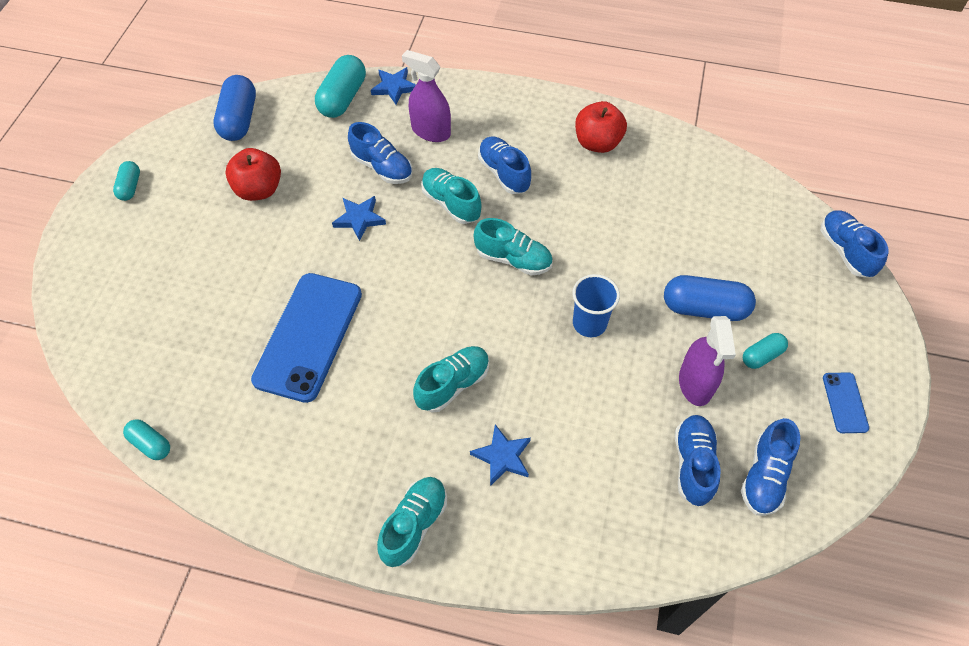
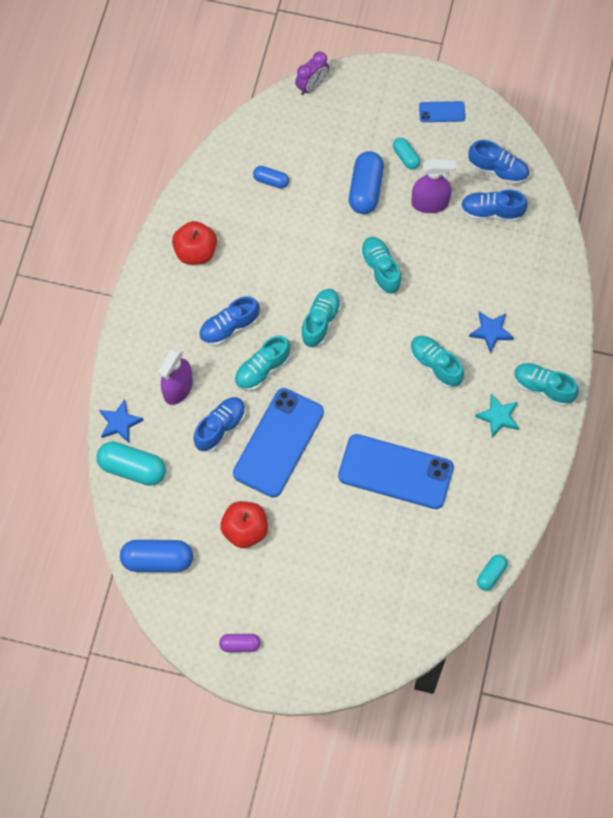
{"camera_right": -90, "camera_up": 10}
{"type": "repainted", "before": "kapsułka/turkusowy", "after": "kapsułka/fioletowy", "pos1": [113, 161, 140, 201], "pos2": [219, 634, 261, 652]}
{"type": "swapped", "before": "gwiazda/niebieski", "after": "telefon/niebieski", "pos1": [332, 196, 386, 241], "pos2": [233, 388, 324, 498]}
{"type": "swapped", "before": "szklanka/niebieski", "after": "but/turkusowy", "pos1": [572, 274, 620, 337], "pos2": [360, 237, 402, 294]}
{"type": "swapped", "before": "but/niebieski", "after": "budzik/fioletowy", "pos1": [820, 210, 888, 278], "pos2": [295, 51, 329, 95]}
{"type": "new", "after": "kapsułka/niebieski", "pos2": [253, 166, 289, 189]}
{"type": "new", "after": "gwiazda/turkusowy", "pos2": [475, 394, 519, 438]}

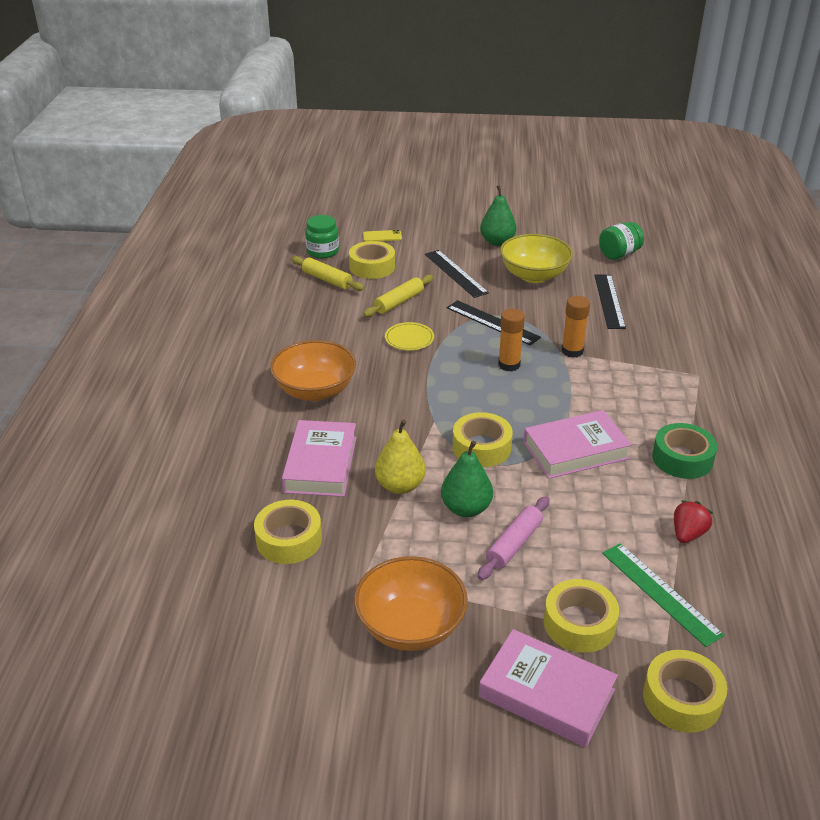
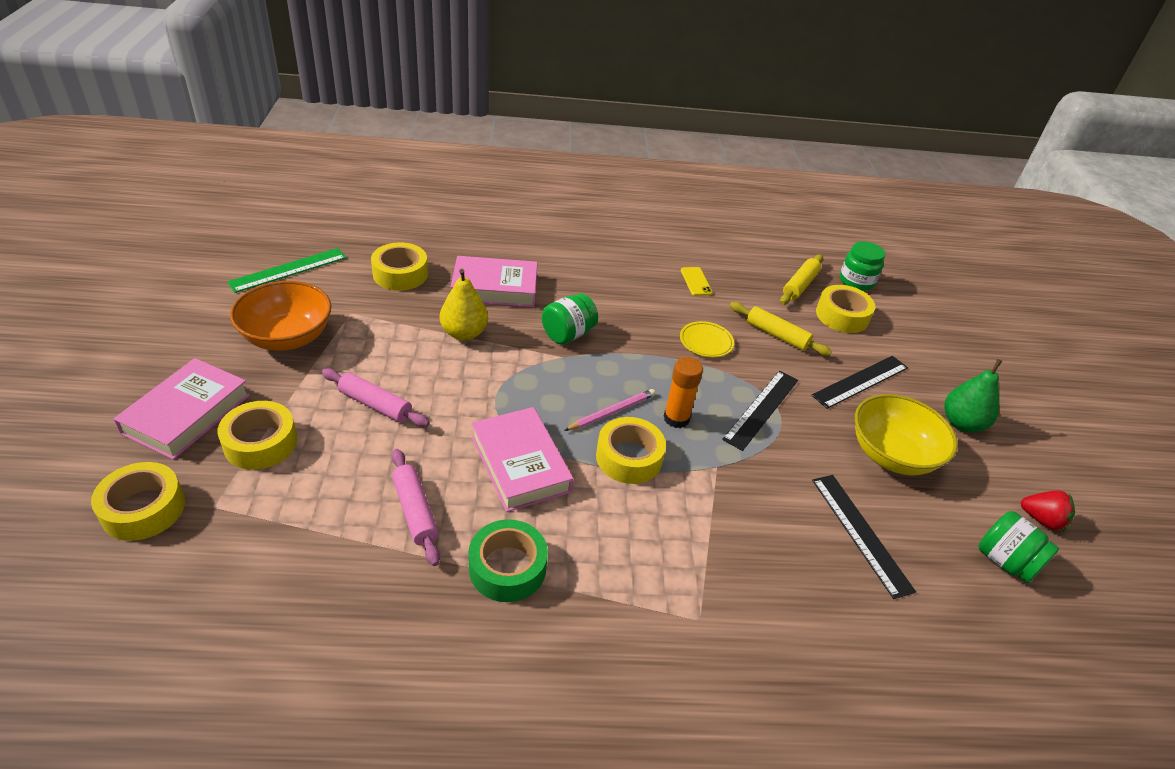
{"camera_right": 80, "camera_up": 5}
{"type": "gone", "before": "miska/pomarańczowy", "pos1": [270, 340, 356, 401]}
{"type": "shifted", "before": "telefon/żółty", "pos1": [363, 230, 402, 242], "pos2": [681, 267, 713, 296]}
{"type": "gone", "before": "gruszka/zielony", "pos1": [441, 441, 493, 517]}
{"type": "shifted", "before": "taśma klejąca/żółty", "pos1": [453, 412, 513, 467], "pos2": [596, 417, 666, 484]}
{"type": "gone", "before": "klej w sztyfcie/pomarańczowy", "pos1": [562, 296, 590, 358]}
{"type": "rotated", "before": "linijka/czarny", "pos1": [594, 275, 626, 329], "pos2": [812, 475, 916, 599], "turn": 75}
{"type": "shifted", "before": "linijka/zielony", "pos1": [602, 543, 724, 647], "pos2": [227, 248, 347, 293]}
{"type": "shifted", "before": "truskawka/czerwony", "pos1": [674, 500, 713, 543], "pos2": [1021, 491, 1075, 532]}
{"type": "new", "after": "wałek do ciasta/różowy", "pos2": [392, 449, 440, 566]}
{"type": "new", "after": "słoik/zielony", "pos2": [542, 294, 598, 344]}
{"type": "new", "after": "ołówek/różowy", "pos2": [564, 389, 656, 431]}

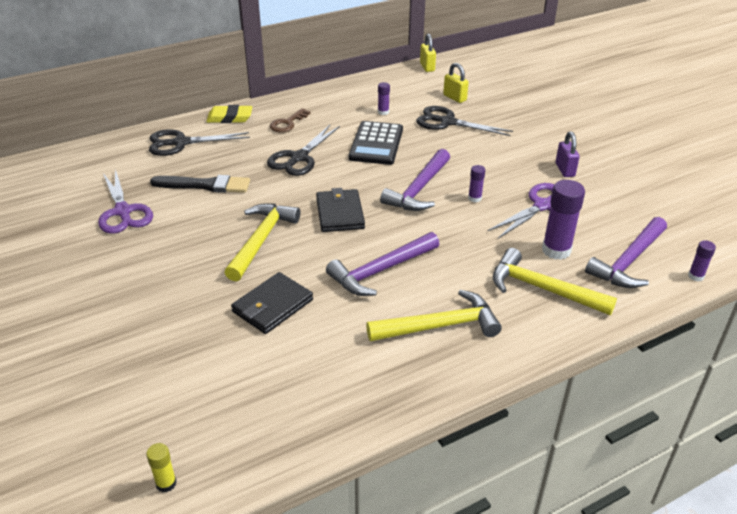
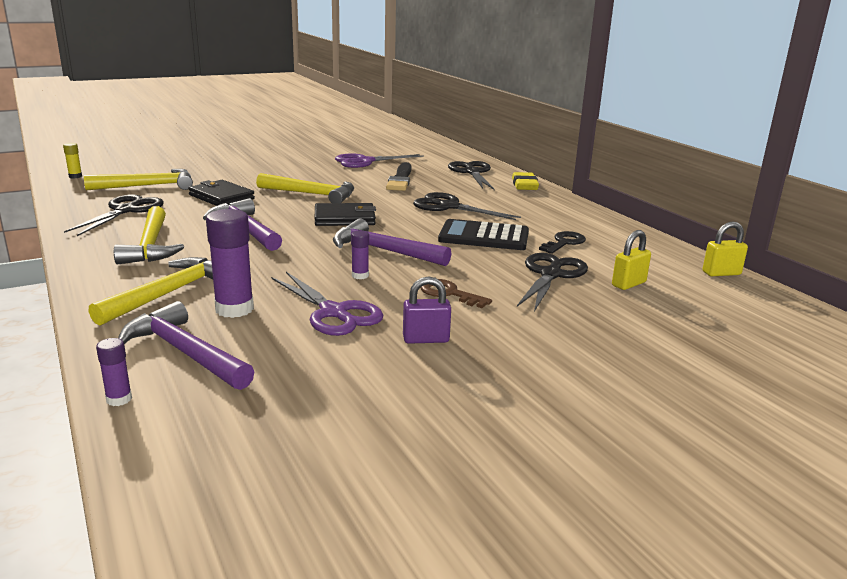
{"camera_right": 90, "camera_up": -15}
{"type": "shifted", "before": "klucz/brązowy", "pos1": [270, 108, 311, 132], "pos2": [420, 279, 492, 308]}
{"type": "swapped", "before": "klej w sztyfcie/fioletowy", "after": "klucz/czarny", "pos1": [378, 82, 390, 115], "pos2": [539, 231, 586, 254]}
{"type": "new", "after": "nożyczki/czarny", "pos2": [64, 195, 164, 236]}
{"type": "new", "after": "młotek/żółty", "pos2": [84, 169, 193, 190]}

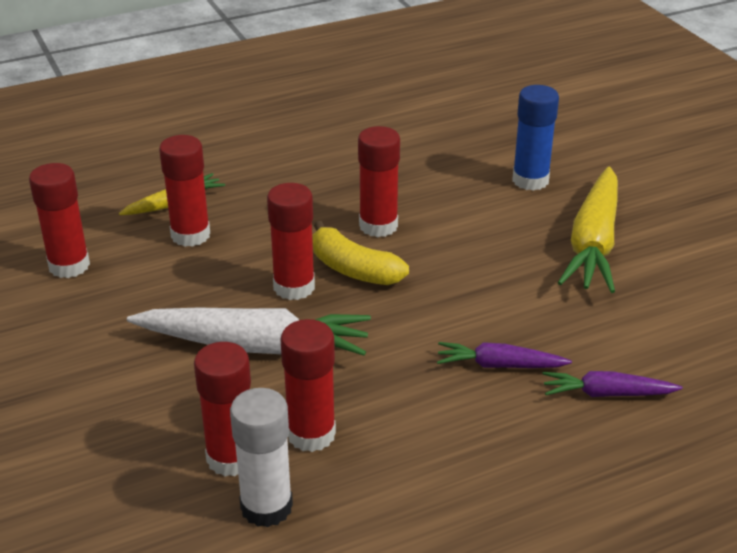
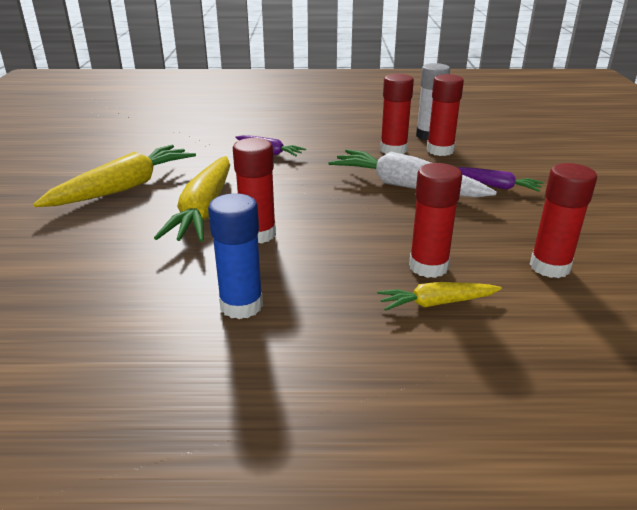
{"camera_right": -155, "camera_up": -5}
{"type": "gone", "before": "klej w sztyfcie/czerwony", "pos1": [267, 183, 315, 300]}
{"type": "gone", "before": "banan/żółty", "pos1": [312, 221, 409, 285]}
{"type": "shifted", "before": "klej w sztyfcie/niebieski", "pos1": [512, 85, 559, 191], "pos2": [208, 193, 263, 319]}
{"type": "shifted", "before": "marchewka/fioletowy", "pos1": [542, 371, 683, 397], "pos2": [458, 167, 544, 192]}
{"type": "new", "after": "marchewka/żółty", "pos2": [154, 156, 230, 242]}

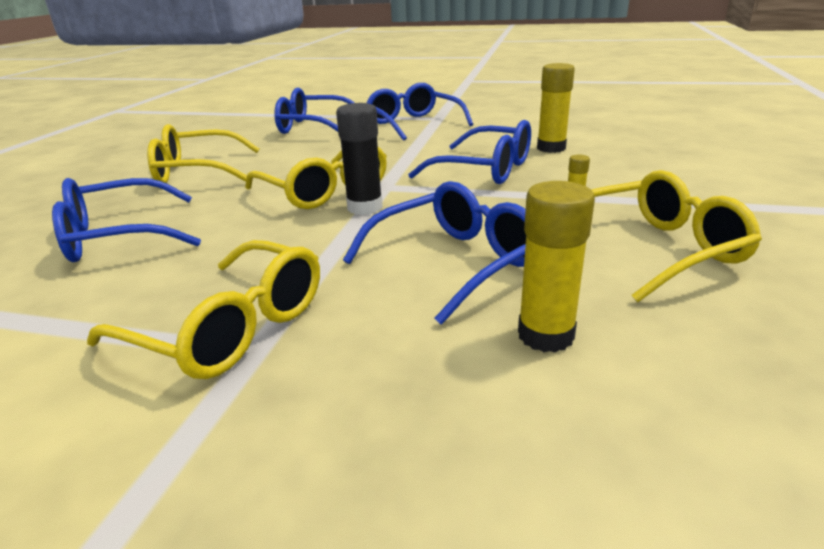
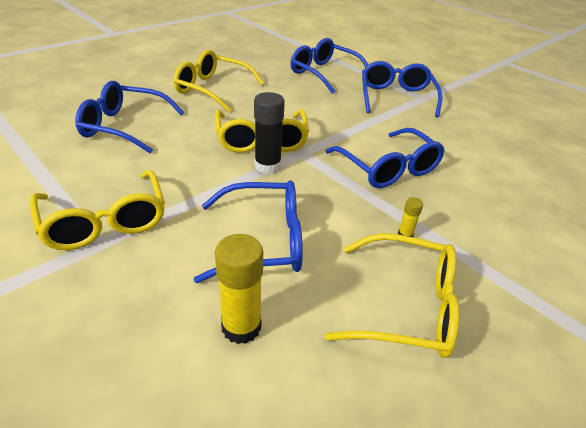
{"camera_right": 30, "camera_up": 10}
{"type": "gone", "before": "klej w sztyfcie/żółty", "pos1": [537, 63, 575, 153]}

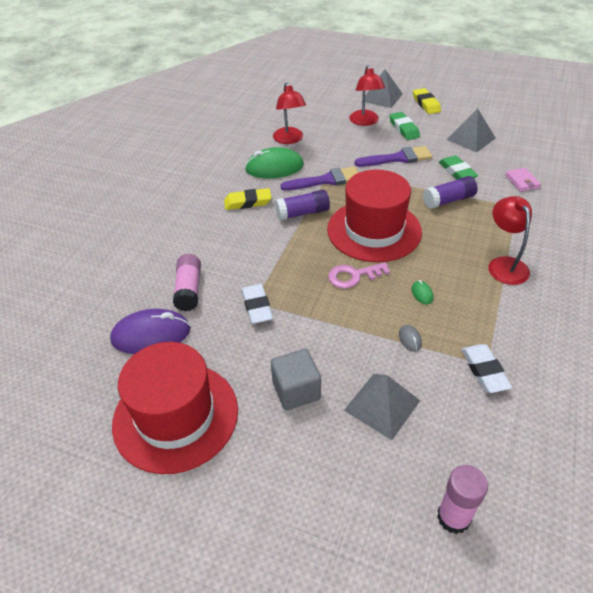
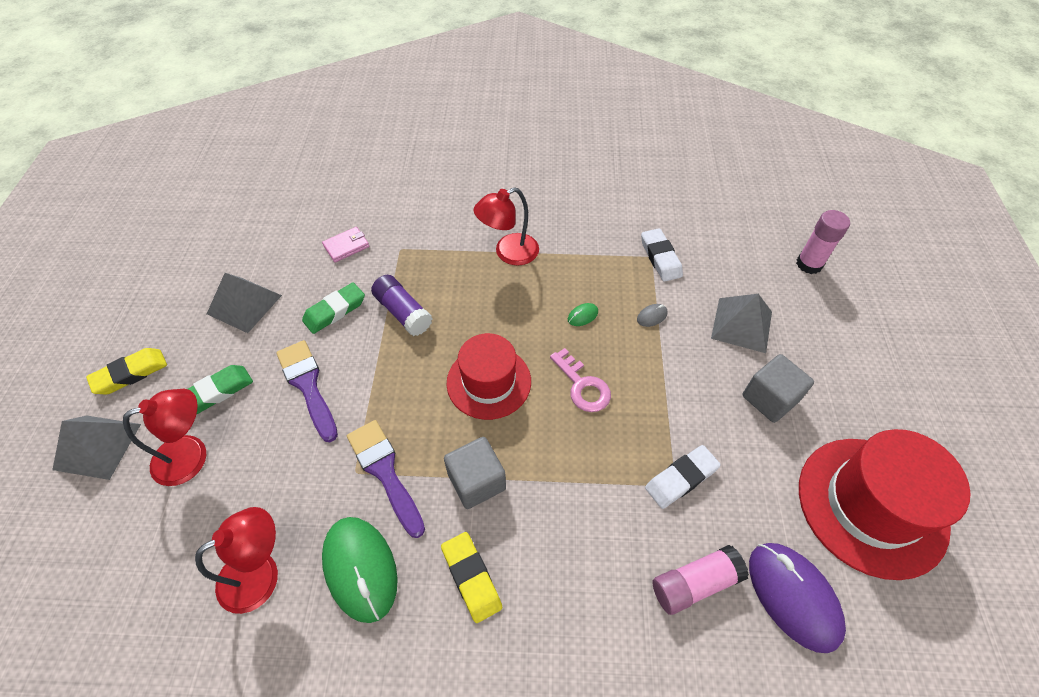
{"camera_right": -110, "camera_up": 10}
{"type": "swapped", "before": "klej w sztyfcie/fioletowy", "after": "sześcian/szary", "pos1": [275, 190, 330, 221], "pos2": [444, 437, 506, 509]}
{"type": "scaled", "before": "kapelusz/czerwony", "pos1": [327, 170, 422, 262], "pos2": [447, 333, 531, 420], "scale": 0.67}
{"type": "rotated", "before": "gumka do mazania/biały", "pos1": [461, 344, 512, 393], "pos2": [641, 228, 683, 282], "turn": -75}

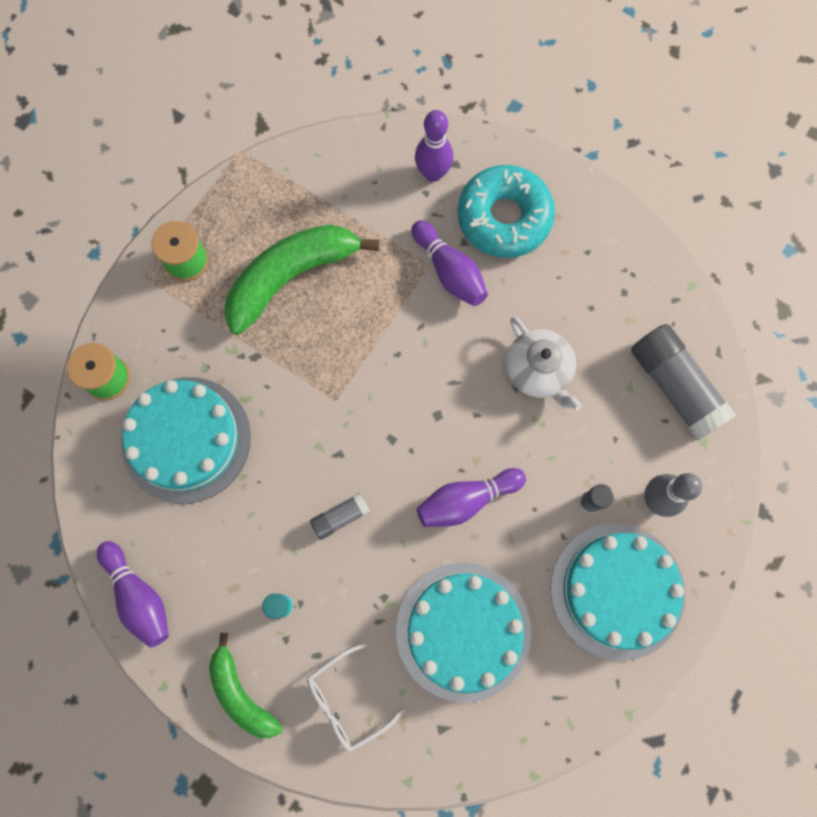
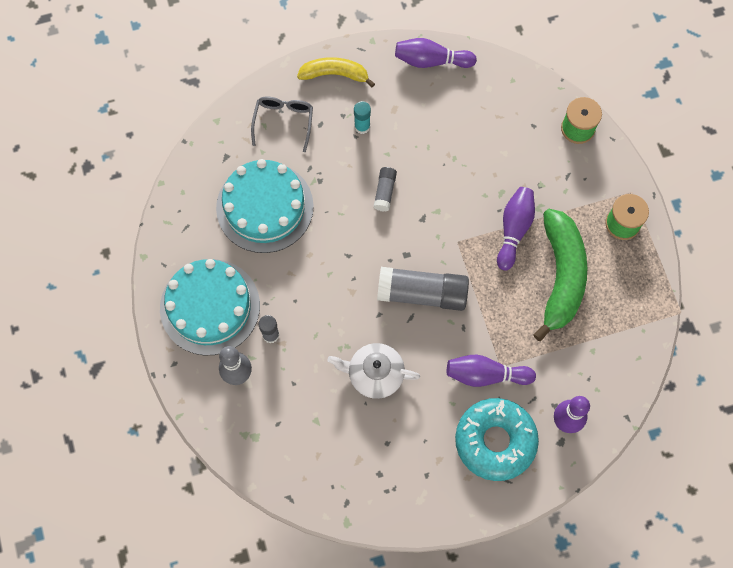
{"camera_right": 130, "camera_up": -5}
{"type": "gone", "before": "tort/turkusowy", "pos1": [121, 377, 251, 504]}
{"type": "repainted", "before": "banan/zielony", "after": "banan/żółty", "pos1": [209, 633, 282, 738], "pos2": [297, 57, 375, 88]}
{"type": "repainted", "before": "okulary/biały", "after": "okulary/szary", "pos1": [307, 643, 405, 752], "pos2": [251, 96, 313, 152]}
{"type": "shifted", "before": "kręgiel/fioletowy", "pos1": [417, 468, 526, 527], "pos2": [497, 187, 535, 271]}
{"type": "shifted", "before": "klej w sztyfcie/szary", "pos1": [631, 324, 736, 440], "pos2": [377, 267, 469, 311]}

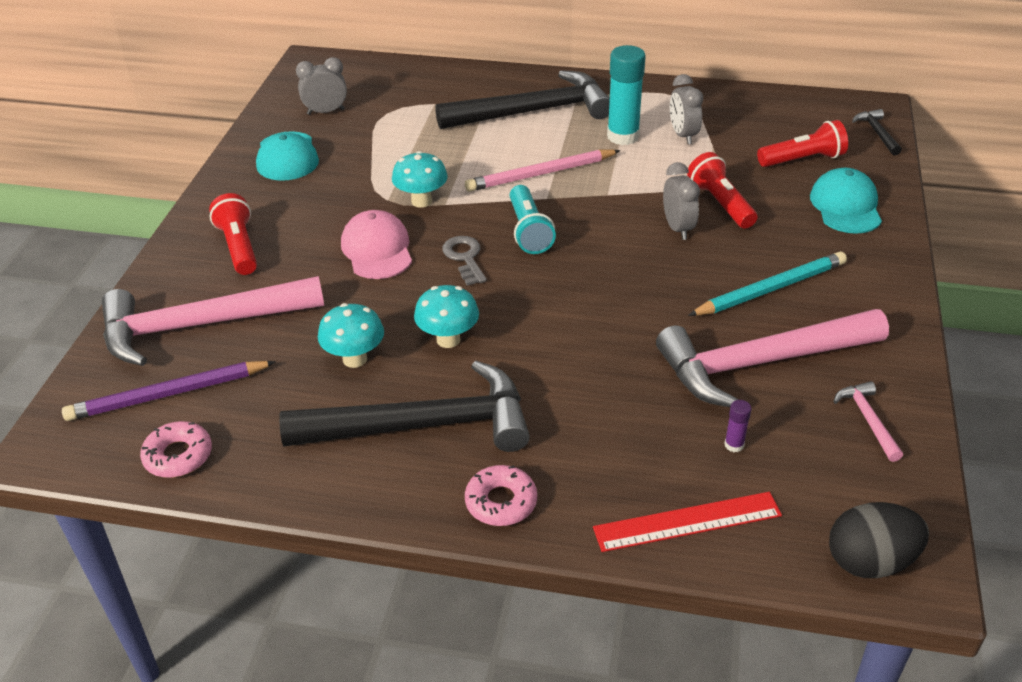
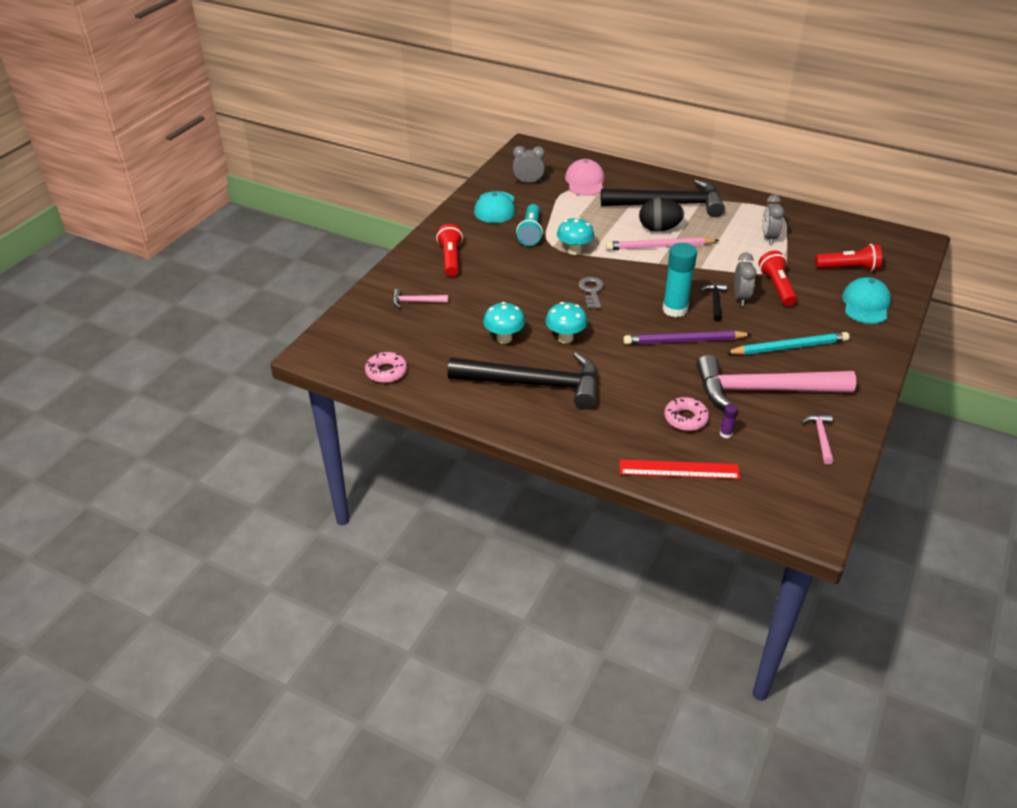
{"camera_right": 15, "camera_up": 0}
{"type": "shifted", "before": "ołówek/fioletowy", "pos1": [62, 361, 276, 421], "pos2": [623, 331, 752, 345]}
{"type": "scaled", "before": "młotek/różowy", "pos1": [102, 276, 324, 366], "pos2": [393, 289, 448, 308], "scale": 0.41}
{"type": "shifted", "before": "czapka/różowy", "pos1": [341, 210, 412, 279], "pos2": [565, 159, 605, 196]}
{"type": "shifted", "before": "donut/różowy", "pos1": [465, 465, 537, 526], "pos2": [664, 397, 709, 431]}
{"type": "shifted", "before": "latarka/turkusowy", "pos1": [510, 185, 556, 254], "pos2": [516, 204, 543, 246]}
{"type": "shifted", "before": "klej w sztyfcie/turkusowy", "pos1": [607, 45, 646, 145], "pos2": [662, 243, 697, 317]}
{"type": "shifted", "before": "jajko/czarny", "pos1": [829, 502, 929, 578], "pos2": [639, 198, 684, 232]}
{"type": "shifted", "before": "młotek/czarny", "pos1": [852, 109, 902, 155], "pos2": [700, 284, 727, 322]}

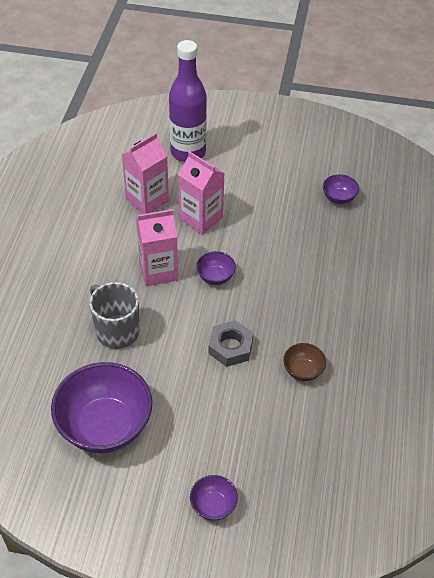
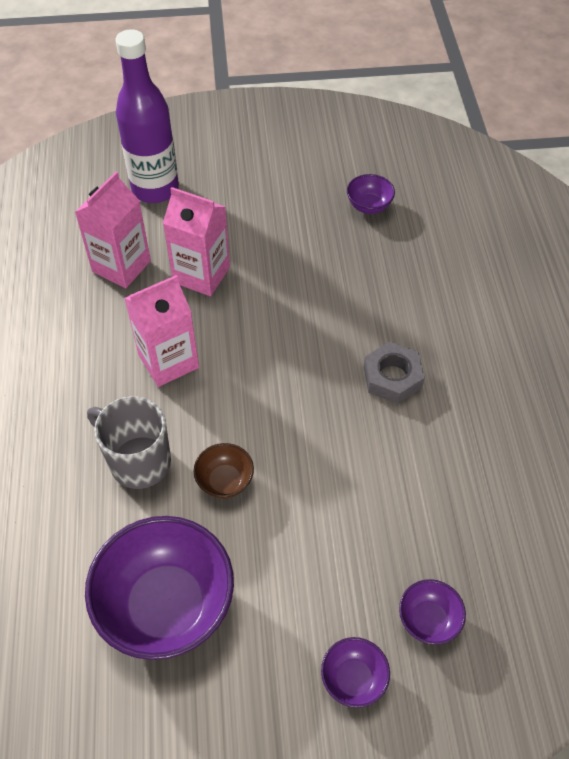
{"camera_right": -15, "camera_up": 5}
{"type": "shifted", "before": "miska/fioletowy", "pos1": [196, 251, 236, 285], "pos2": [399, 579, 466, 645]}
{"type": "shifted", "before": "nakrętka/szary", "pos1": [208, 320, 254, 367], "pos2": [364, 341, 425, 404]}
{"type": "shifted", "before": "miska/brązowy", "pos1": [283, 343, 326, 381], "pos2": [194, 443, 254, 499]}

